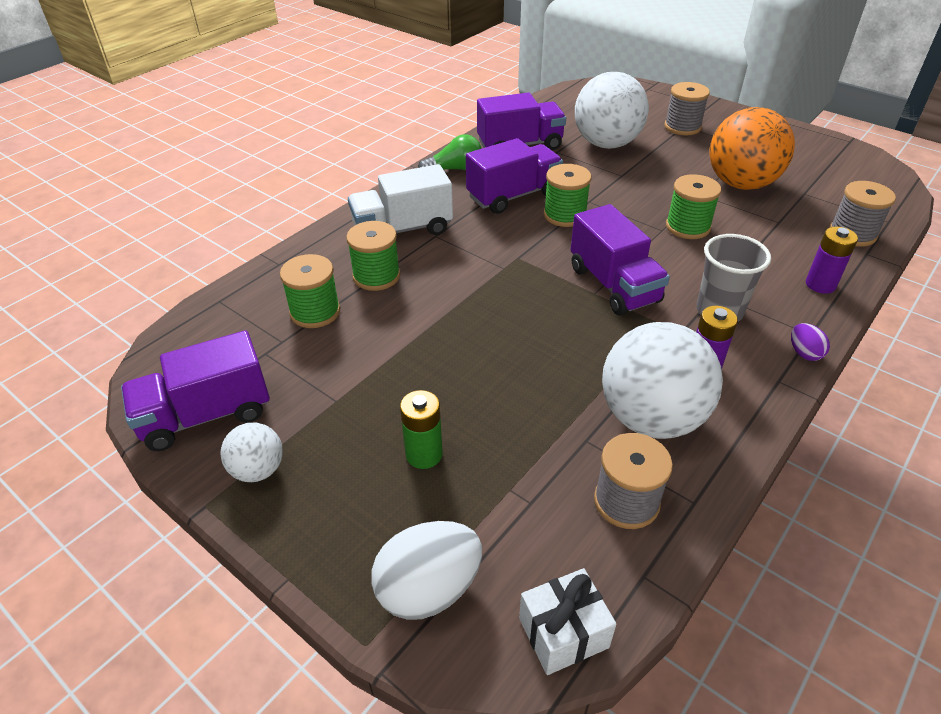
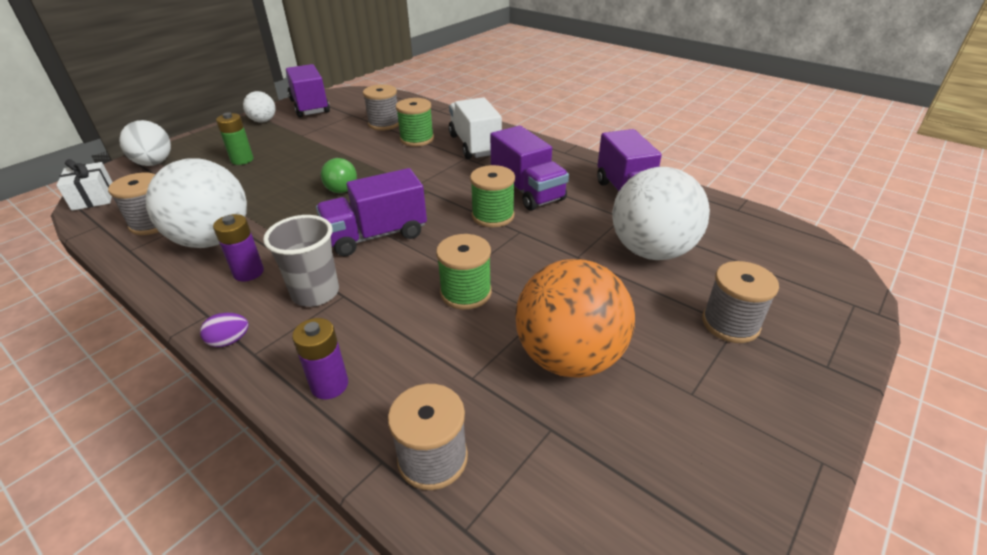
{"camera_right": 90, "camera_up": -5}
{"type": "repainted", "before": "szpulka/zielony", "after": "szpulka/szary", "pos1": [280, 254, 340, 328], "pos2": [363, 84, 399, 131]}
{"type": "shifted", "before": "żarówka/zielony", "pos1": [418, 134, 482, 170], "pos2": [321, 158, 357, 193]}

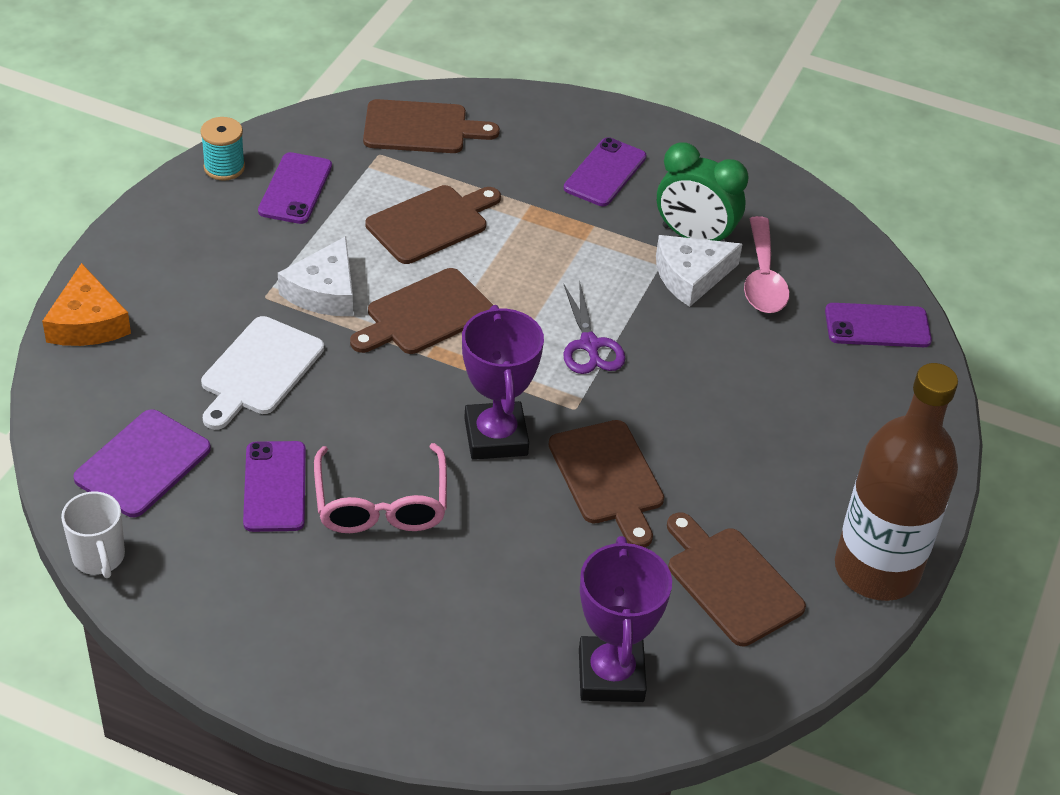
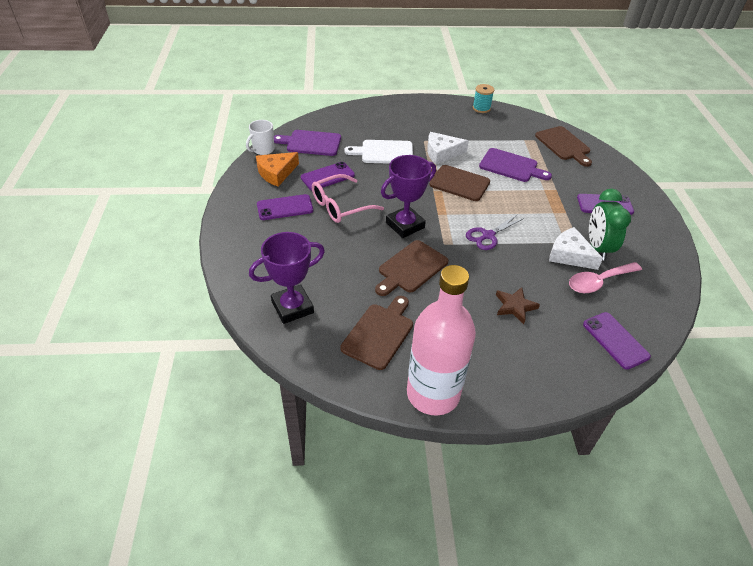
{"camera_right": 65, "camera_up": 0}
{"type": "shifted", "before": "ser/pomarańczowy", "pos1": [42, 263, 131, 346], "pos2": [256, 152, 299, 187]}
{"type": "shifted", "before": "telefon/fioletowy", "pos1": [258, 152, 332, 224], "pos2": [257, 194, 313, 220]}
{"type": "repainted", "before": "deska do krojenia/brązowy", "after": "deska do krojenia/fioletowy", "pos1": [365, 185, 501, 264], "pos2": [479, 148, 552, 182]}
{"type": "repainted", "before": "butelka/brązowy", "after": "butelka/różowy", "pos1": [835, 363, 958, 601], "pos2": [407, 265, 476, 415]}
{"type": "new", "after": "gwiazda/brązowy", "pos2": [496, 287, 540, 324]}

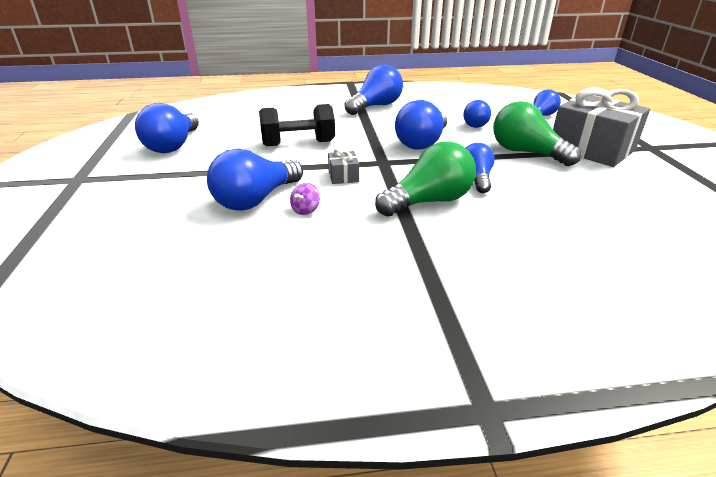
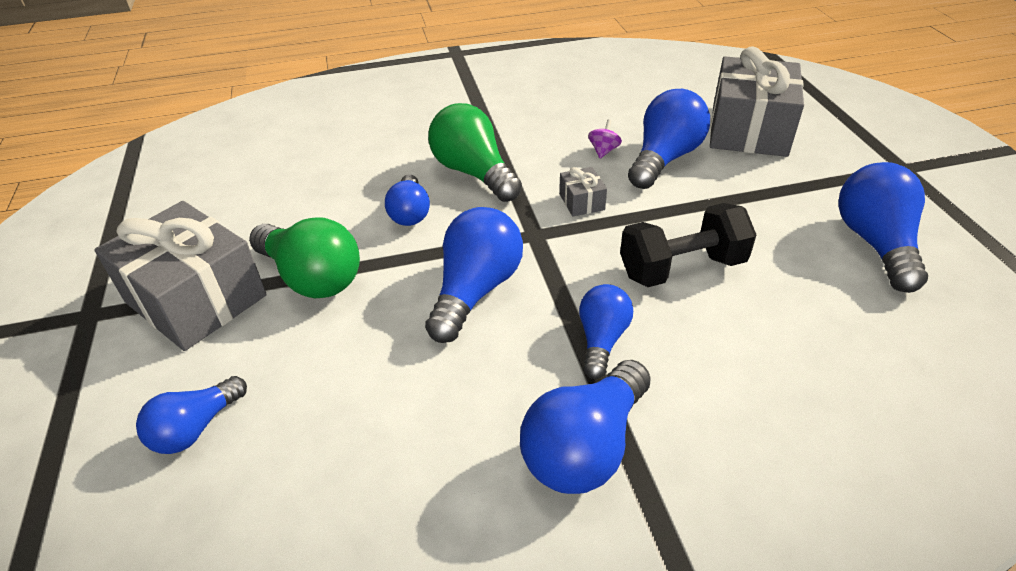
{"camera_right": 175, "camera_up": 10}
{"type": "rotated", "before": "żarówka/zielony", "pos1": [375, 141, 476, 217], "pos2": [428, 103, 522, 202], "turn": 90}
{"type": "shifted", "before": "żarówka/niebieski", "pos1": [463, 100, 491, 128], "pos2": [579, 284, 633, 379]}
{"type": "new", "after": "prezent/szary", "pos2": [710, 47, 804, 157]}

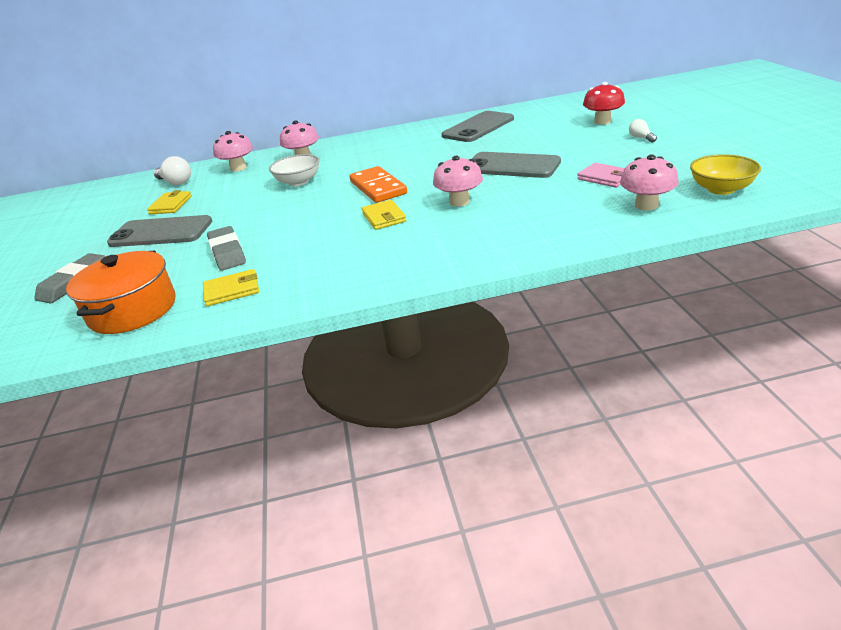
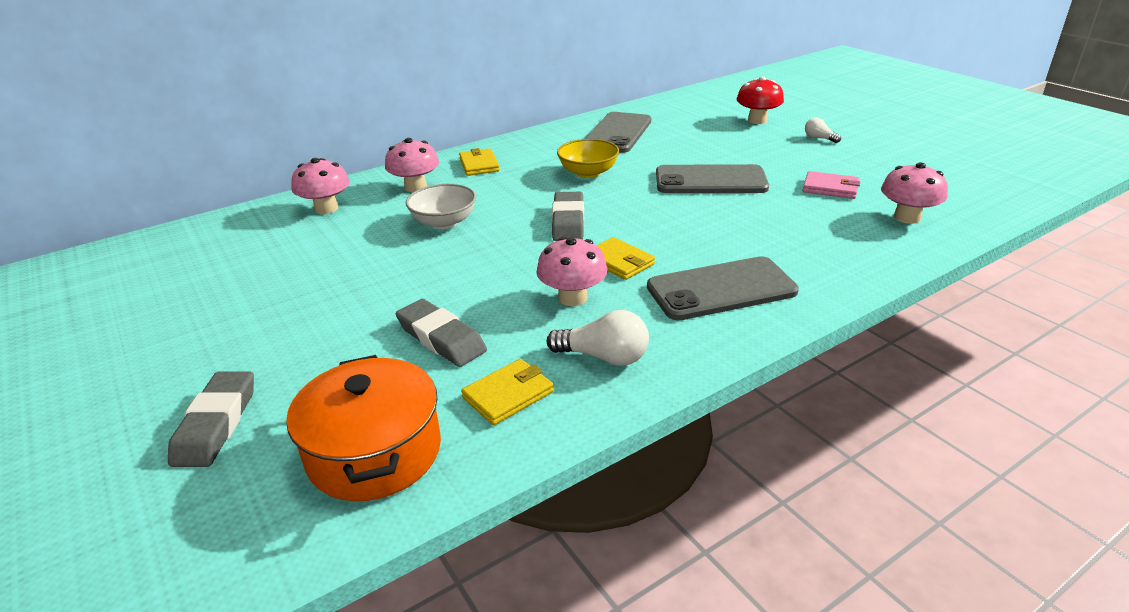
{"camera_right": -25, "camera_up": 0}
{"type": "shifted", "before": "telefon/szary", "pos1": [107, 215, 212, 247], "pos2": [647, 256, 799, 320]}
{"type": "shifted", "before": "portfel/żółty", "pos1": [147, 190, 192, 214], "pos2": [459, 148, 500, 176]}
{"type": "shifted", "before": "żarówka/biały", "pos1": [154, 156, 191, 185], "pos2": [547, 310, 649, 366]}
{"type": "swapped", "before": "kostka domina/pomarańczowy", "after": "gumka do mazania/szary", "pos1": [349, 166, 407, 203], "pos2": [552, 192, 584, 241]}
{"type": "shifted", "before": "grzyb/różowy", "pos1": [433, 156, 483, 207], "pos2": [536, 237, 608, 306]}
{"type": "shifted", "before": "miska/żółty", "pos1": [690, 154, 761, 195], "pos2": [557, 139, 619, 178]}

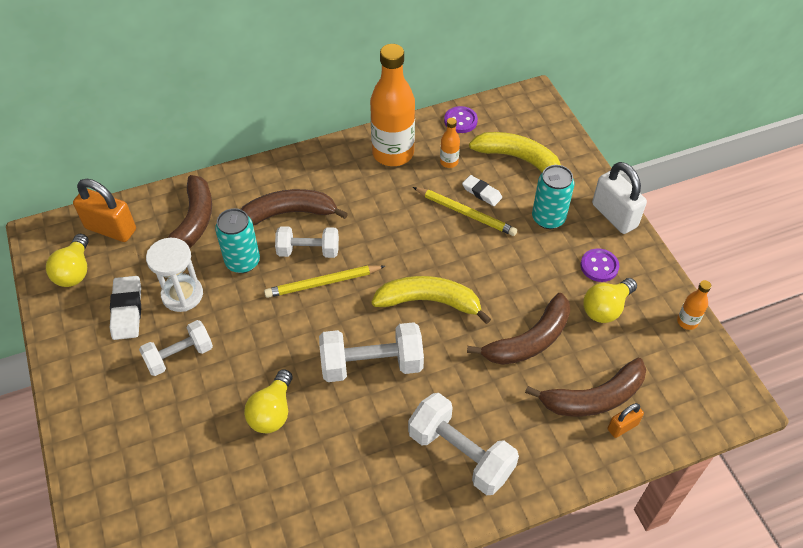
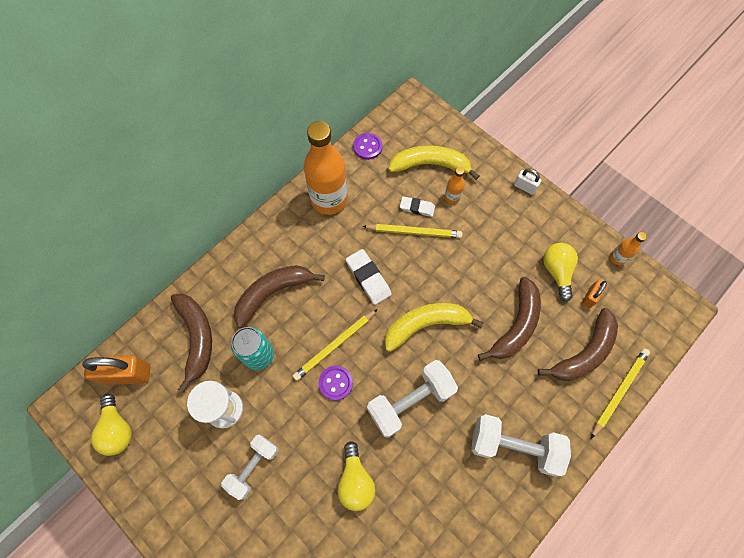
{"camera_right": -25, "camera_up": 15}
{"type": "shifted", "before": "gumka do mazania/biały", "pos1": [110, 276, 141, 340], "pos2": [346, 249, 392, 305]}
{"type": "gone", "before": "hantel/biały", "pos1": [275, 226, 339, 258]}
{"type": "shifted", "before": "butelka/pomarańczowy", "pos1": [440, 118, 460, 168], "pos2": [445, 167, 465, 204]}
{"type": "gone", "before": "puszka/turkusowy", "pos1": [532, 165, 574, 229]}
{"type": "shifted", "before": "guzik/fioletowy", "pos1": [581, 248, 619, 282], "pos2": [318, 366, 353, 401]}
{"type": "rotated", "before": "żarówka/żółty", "pos1": [583, 278, 637, 323], "pos2": [543, 243, 578, 302], "turn": 150}
{"type": "scaled", "before": "kłódka/biały", "pos1": [592, 162, 647, 234], "pos2": [514, 168, 541, 195], "scale": 0.53}
{"type": "shifted", "before": "kłódka/pomarańczowy", "pos1": [608, 403, 644, 438], "pos2": [582, 280, 607, 308]}
{"type": "new", "after": "ołówek/żółty", "pos2": [591, 348, 650, 439]}

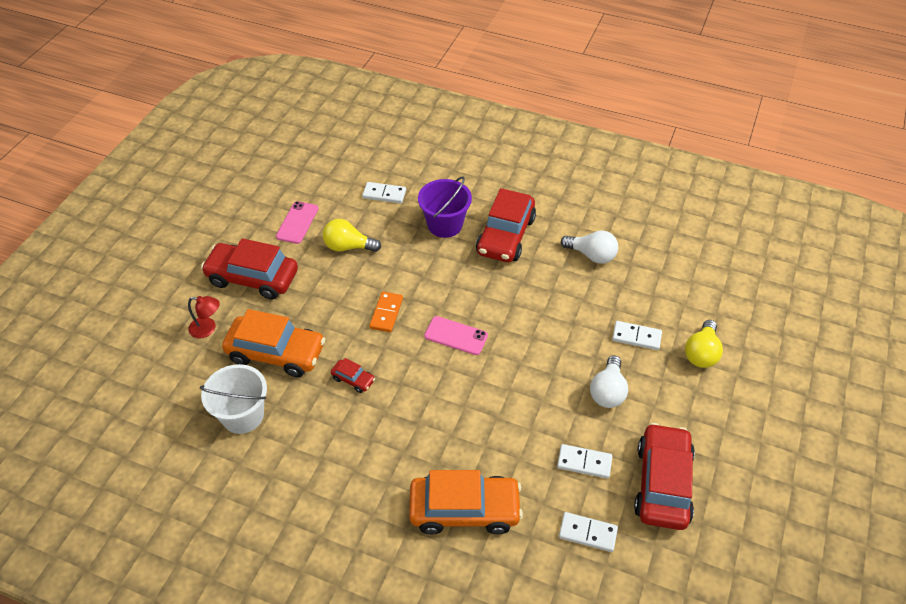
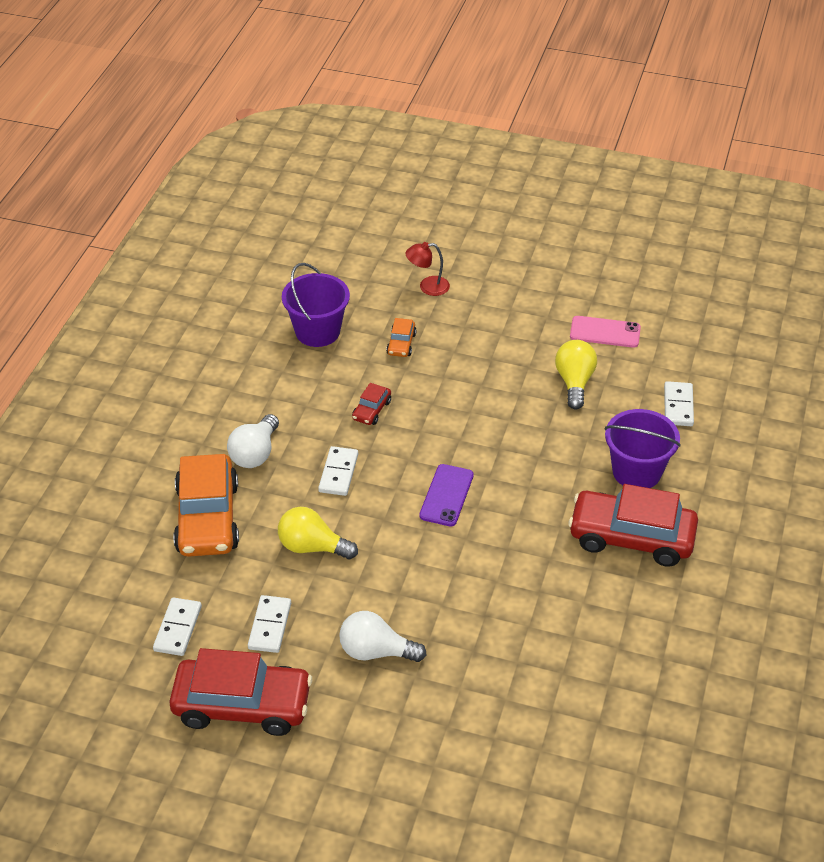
{"camera_right": 85, "camera_up": -5}
{"type": "rotated", "before": "lampka/czerwony", "pos1": [188, 296, 220, 339], "pos2": [406, 242, 450, 296], "turn": 75}
{"type": "repainted", "before": "wiadro/biały", "after": "wiadro/fioletowy", "pos1": [200, 364, 267, 434], "pos2": [282, 263, 350, 347]}
{"type": "gone", "before": "samochód/czerwony", "pos1": [201, 238, 298, 300]}
{"type": "scaled", "before": "samochód/pomarańczowy", "pos1": [222, 309, 325, 377], "pos2": [386, 318, 417, 357], "scale": 0.44}
{"type": "gone", "before": "kostka domina/pomarańczowy", "pos1": [369, 291, 403, 332]}
{"type": "repainted", "before": "telefon/różowy", "after": "telefon/fioletowy", "pos1": [424, 316, 488, 355], "pos2": [419, 464, 474, 527]}
{"type": "shifted", "before": "żarówka/biały", "pos1": [561, 230, 618, 264], "pos2": [227, 414, 279, 468]}
{"type": "shifted", "before": "kostka domina/biały", "pos1": [612, 321, 662, 350], "pos2": [318, 446, 358, 496]}
{"type": "shifted", "before": "żarówka/żółty", "pos1": [685, 320, 723, 368], "pos2": [278, 507, 358, 559]}

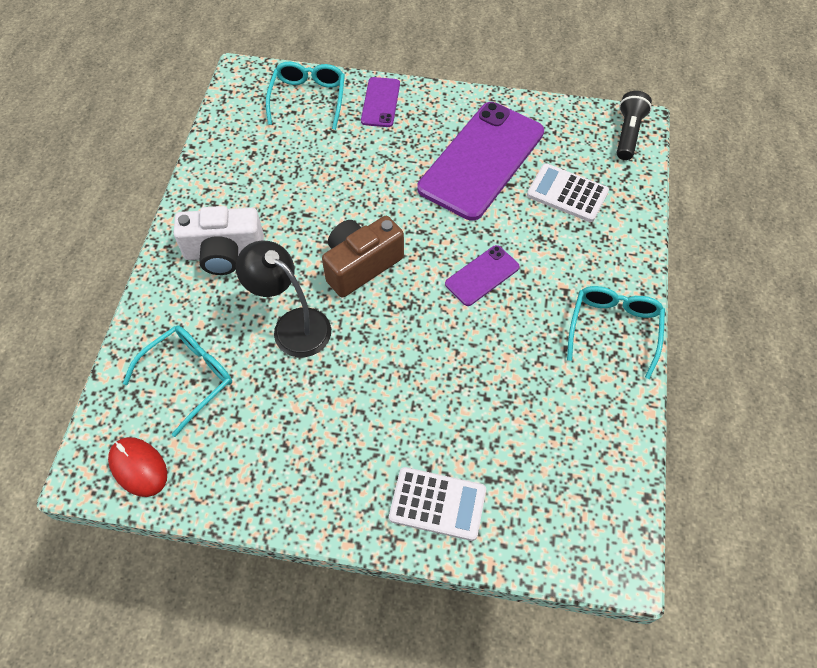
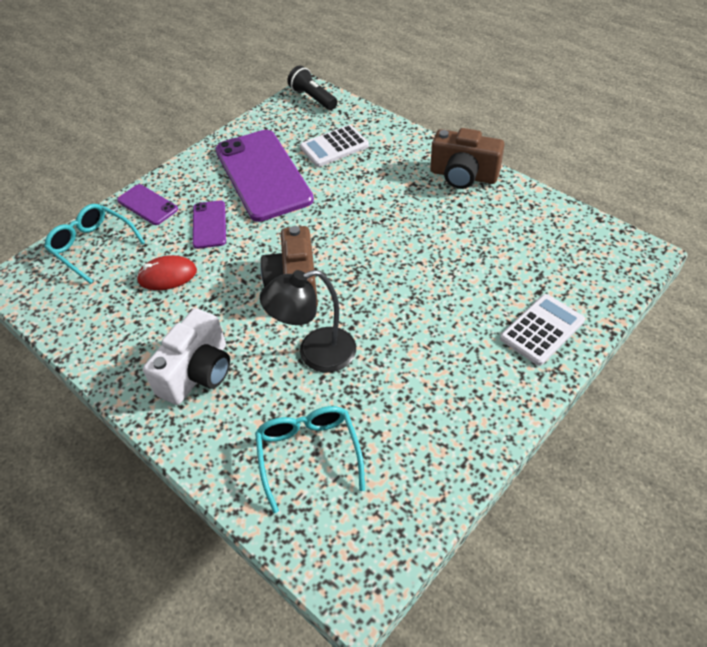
{"camera_right": -55, "camera_up": -10}
{"type": "shifted", "before": "myszka/czerwony", "pos1": [108, 437, 167, 497], "pos2": [136, 255, 197, 290]}
{"type": "shifted", "before": "telefon/fioletowy", "pos1": [445, 245, 520, 306], "pos2": [193, 200, 226, 249]}
{"type": "swapped", "before": "okulary/turkusowy", "after": "aparat fotograficzny/brązowy", "pos1": [567, 286, 665, 379], "pos2": [430, 128, 504, 189]}

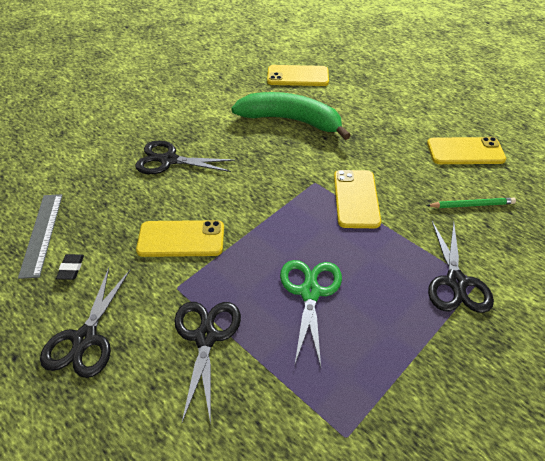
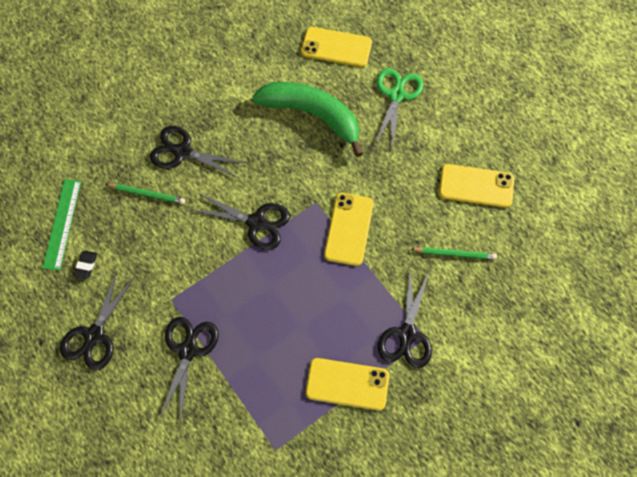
{"camera_right": 10, "camera_up": 20}
{"type": "repainted", "before": "linijka/szary", "after": "linijka/zielony", "pos1": [18, 194, 63, 279], "pos2": [42, 179, 81, 271]}
{"type": "shifted", "before": "telefon/żółty", "pos1": [136, 220, 224, 257], "pos2": [306, 358, 389, 411]}
{"type": "shifted", "before": "nożyczki/zielony", "pos1": [280, 260, 342, 367], "pos2": [374, 68, 424, 149]}
{"type": "new", "after": "ołówek/zielony", "pos2": [106, 184, 185, 204]}
{"type": "new", "after": "nożyczki/czarny", "pos2": [191, 193, 290, 250]}

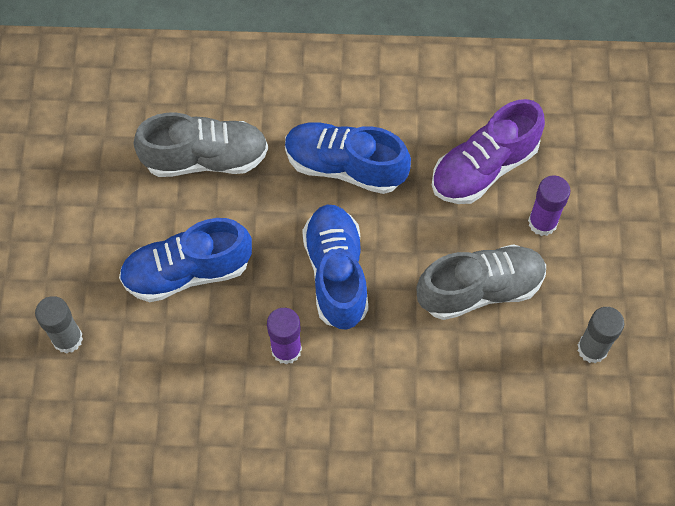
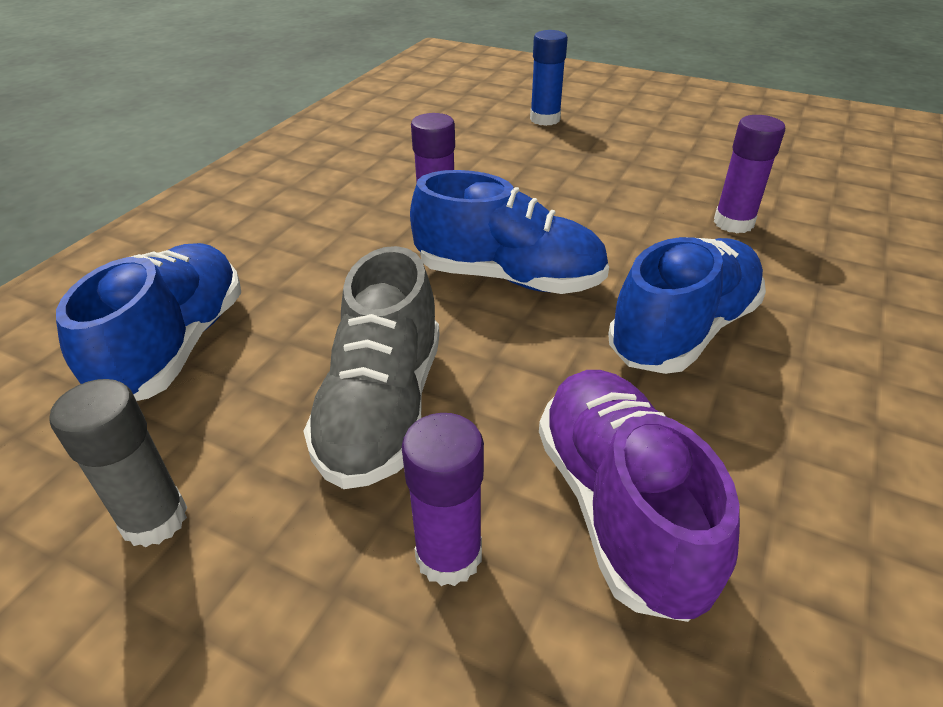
{"camera_right": 115, "camera_up": -25}
{"type": "repainted", "before": "klej w sztyfcie/szary", "after": "klej w sztyfcie/niebieski", "pos1": [35, 296, 83, 354], "pos2": [530, 30, 568, 126]}
{"type": "shifted", "before": "but/niebieski", "pos1": [119, 218, 252, 302], "pos2": [56, 243, 241, 401]}
{"type": "swapped", "before": "but/szary", "after": "klej w sztyfcie/fioletowy", "pos1": [134, 113, 268, 177], "pos2": [714, 115, 785, 233]}

